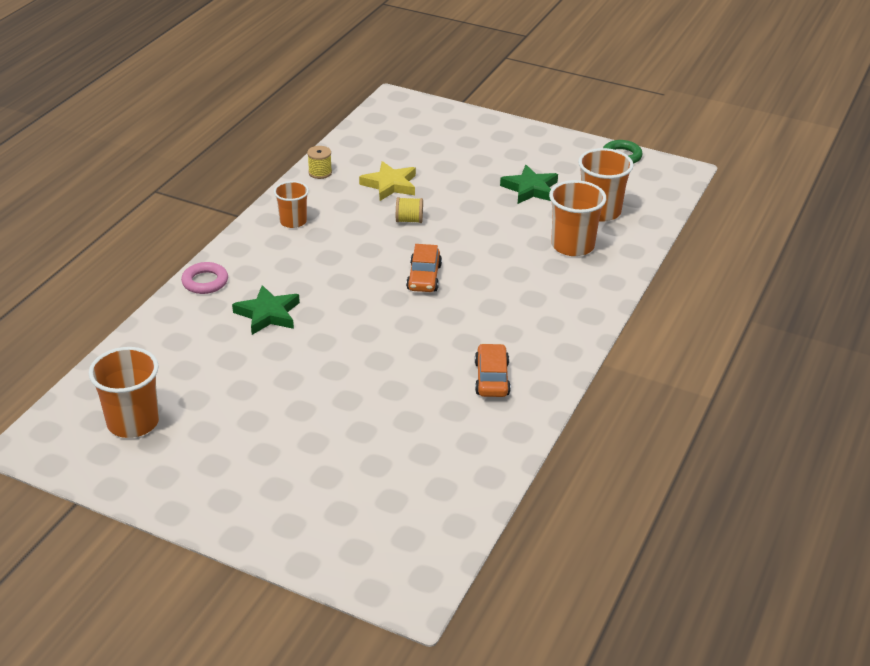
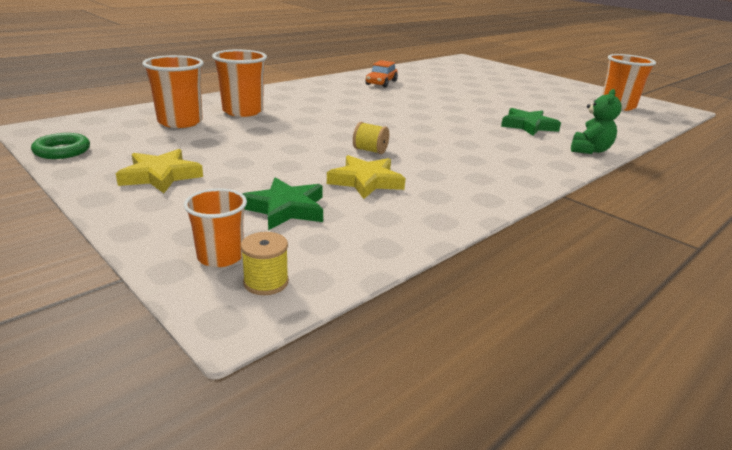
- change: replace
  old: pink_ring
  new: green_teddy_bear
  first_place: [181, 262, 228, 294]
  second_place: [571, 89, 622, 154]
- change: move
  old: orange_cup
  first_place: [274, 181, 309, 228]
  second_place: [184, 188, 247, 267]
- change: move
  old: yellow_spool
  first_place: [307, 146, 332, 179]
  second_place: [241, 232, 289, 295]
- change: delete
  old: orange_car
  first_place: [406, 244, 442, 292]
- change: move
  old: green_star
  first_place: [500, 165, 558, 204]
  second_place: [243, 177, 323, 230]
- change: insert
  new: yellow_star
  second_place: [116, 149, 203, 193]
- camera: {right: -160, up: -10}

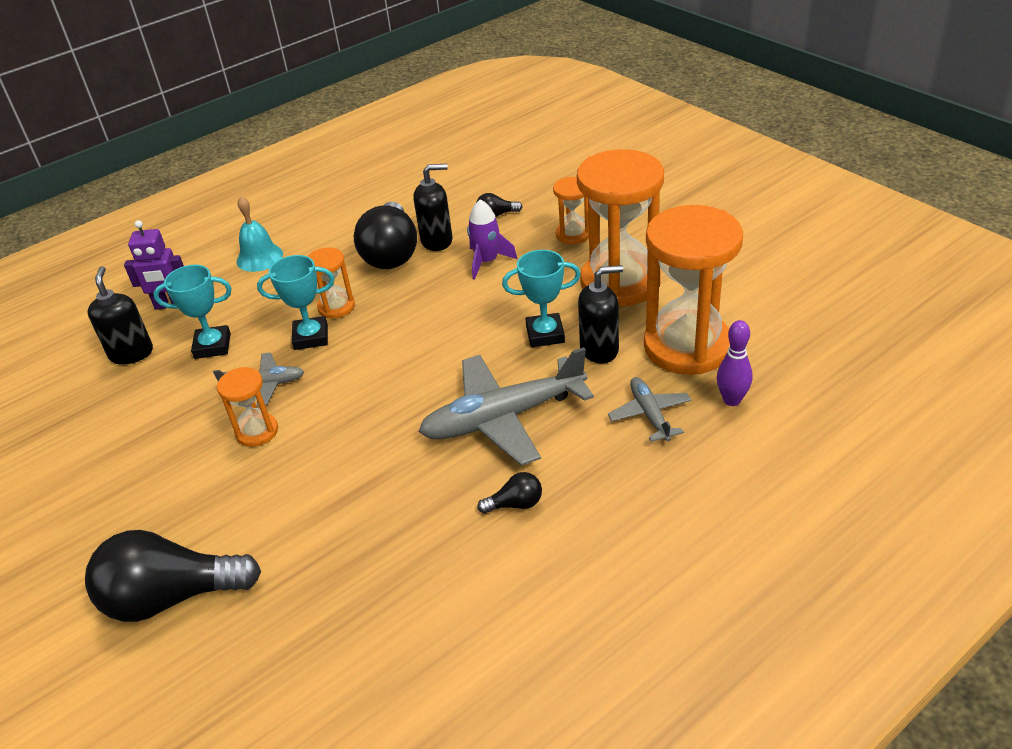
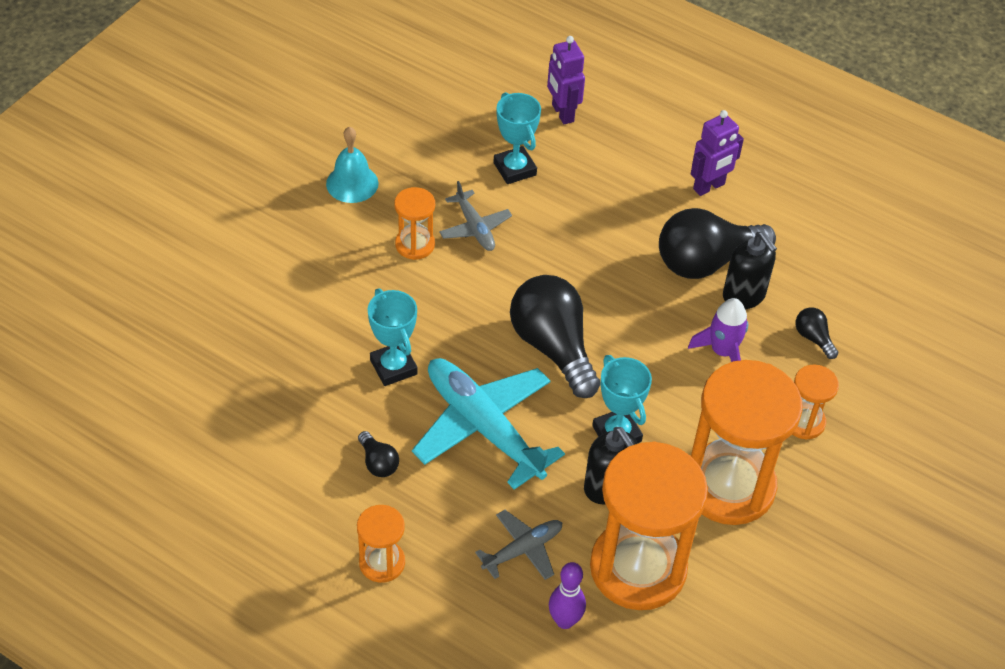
- change: move
  old: black_light_bulb
  first_place: [85, 530, 261, 622]
  second_place: [510, 275, 600, 398]
- change: delete
  old: black_soap_dispenser
  first_place: [88, 266, 153, 364]
- change: move
  old: turquoise_bell
  first_place: [236, 196, 283, 272]
  second_place: [326, 126, 378, 203]
- change: move
  old: turquoise_trophy
  first_place: [257, 255, 335, 350]
  second_place: [368, 288, 418, 386]
- change: move
  old: orange_hourglass
  first_place: [307, 247, 355, 319]
  second_place: [357, 505, 405, 583]
- change: recolor
  old: grey_plane
  new: turquoise_plane
  first_place: [419, 347, 594, 466]
  second_place: [412, 358, 565, 490]
- change: insert
  new: purple_robot
  second_place: [691, 110, 744, 196]
- camera: {right: 65, up: 10}

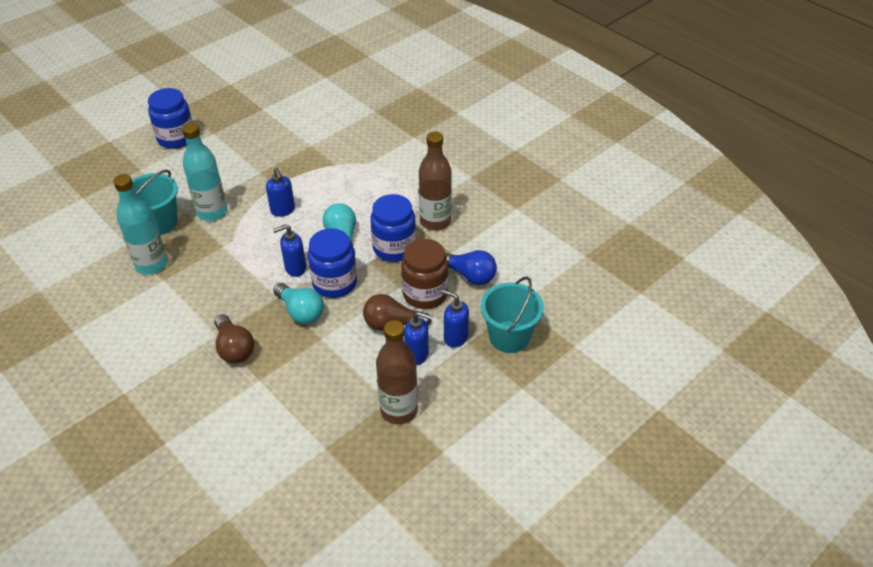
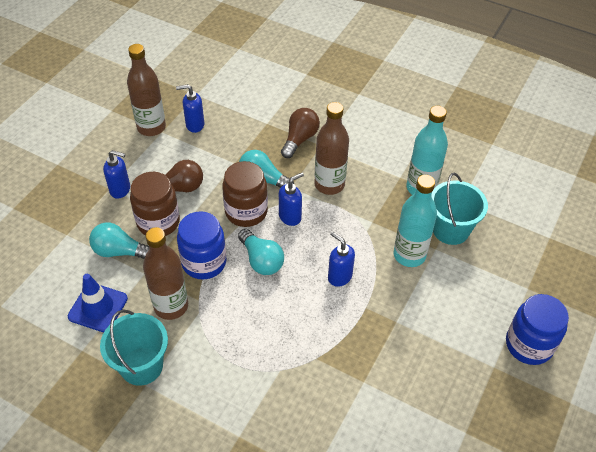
- change: rotate
  old: brown_light_bulb
  first_place: [214, 314, 254, 363]
  second_place: [281, 108, 320, 158]
  degrees: 75
- change: recolor
  old: blue_jar
  new: brown_jar
  first_place: [308, 228, 357, 298]
  second_place: [222, 161, 268, 227]
- change: move
  old: blue_soap_dispenser
  first_place: [404, 312, 433, 365]
  second_place: [176, 84, 204, 133]
- change: recolor
  old: blue_light_bulb
  new: turquoise_light_bulb
  first_place: [445, 250, 497, 285]
  second_place: [89, 222, 149, 259]
- change: move
  old: turquoise_bucket
  first_place: [481, 277, 544, 353]
  second_place: [100, 309, 168, 386]
- change: insert
  new: blue_traffic_cone
  second_place: [68, 274, 128, 332]
- change: insert
  new: brown_bottle
  second_place: [314, 102, 349, 195]
- camera: {right: 160, up: 5}

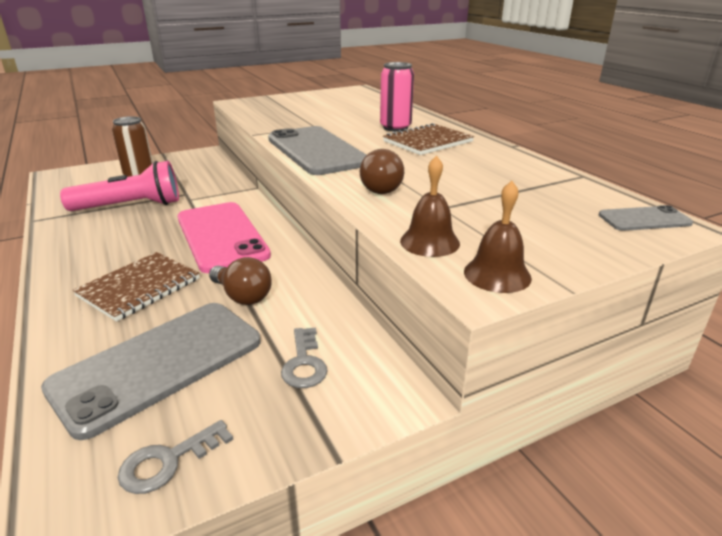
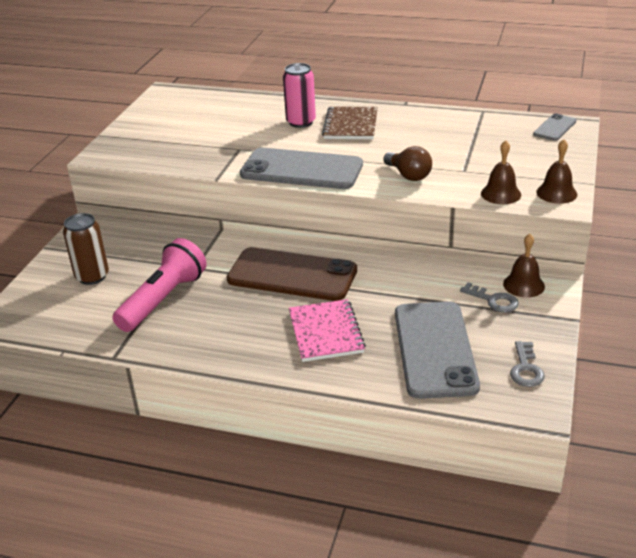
- change: recolor
  old: brown_notebook
  new: pink_notebook
  first_place: [73, 252, 200, 322]
  second_place: [289, 299, 366, 362]
- change: recolor
  old: pink_phone
  new: brown_phone
  first_place: [178, 202, 271, 273]
  second_place: [227, 247, 357, 301]
- change: delete
  old: brown_light_bulb
  first_place: [209, 257, 272, 305]
- change: insert
  new: brown_bell
  second_place: [503, 234, 545, 298]
- camera: {right: -45, up: 5}

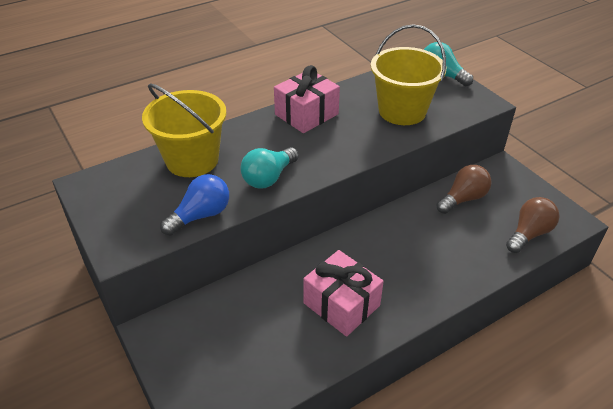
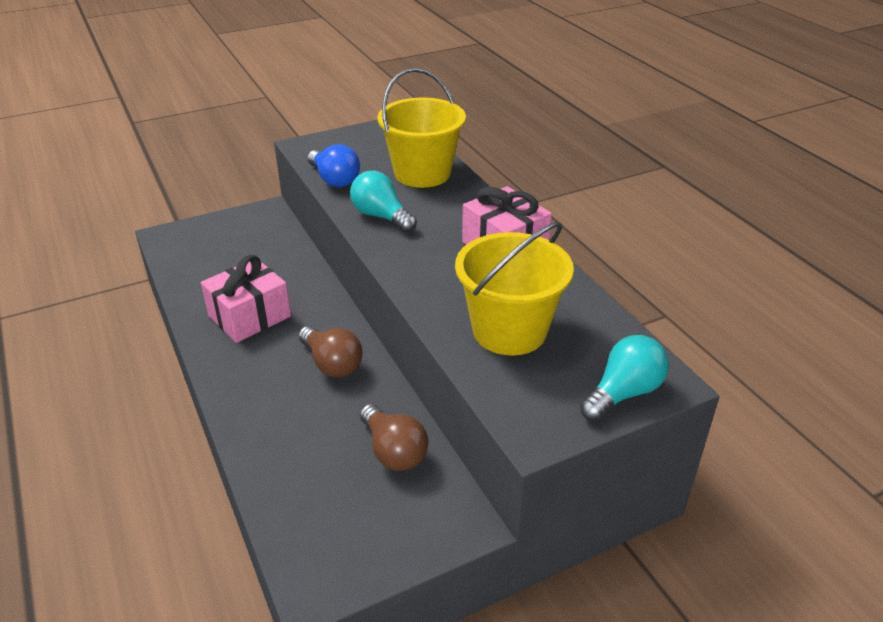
- change: move
  old: brown_light_bulb
  first_place: [506, 197, 560, 253]
  second_place: [298, 326, 362, 377]
- camera: {right: 95, up: -5}

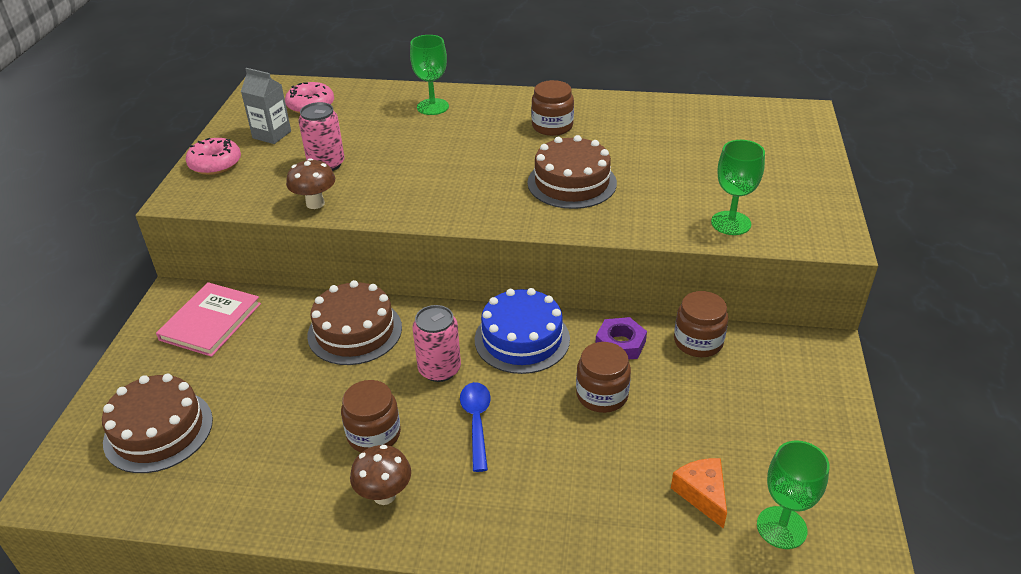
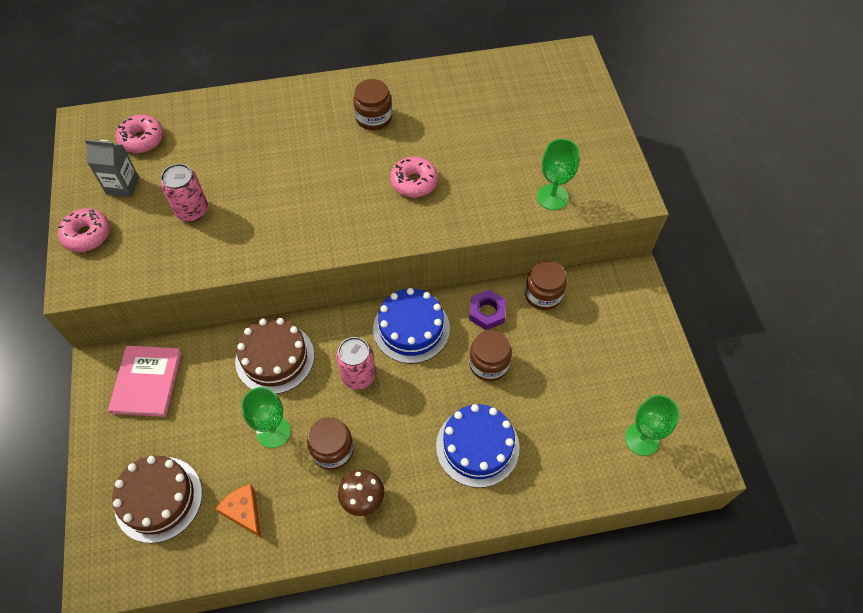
- change: delete
  old: brown_mushroom
  first_place: [286, 158, 335, 209]
- change: move
  old: green_goblet
  first_place: [410, 35, 449, 115]
  second_place: [241, 387, 291, 448]
- change: delete
  old: blue_spoon
  first_place: [460, 382, 491, 472]
- change: replace
  old: brown_cake
  new: pink_donut
  first_place: [527, 135, 617, 209]
  second_place: [390, 157, 438, 198]
- change: move
  old: orange_cheese
  first_place: [671, 458, 727, 529]
  second_place: [216, 484, 261, 538]
- change: insert
  new: blue_cake
  second_place: [436, 404, 520, 488]
- camera: {right: -20, up: 20}

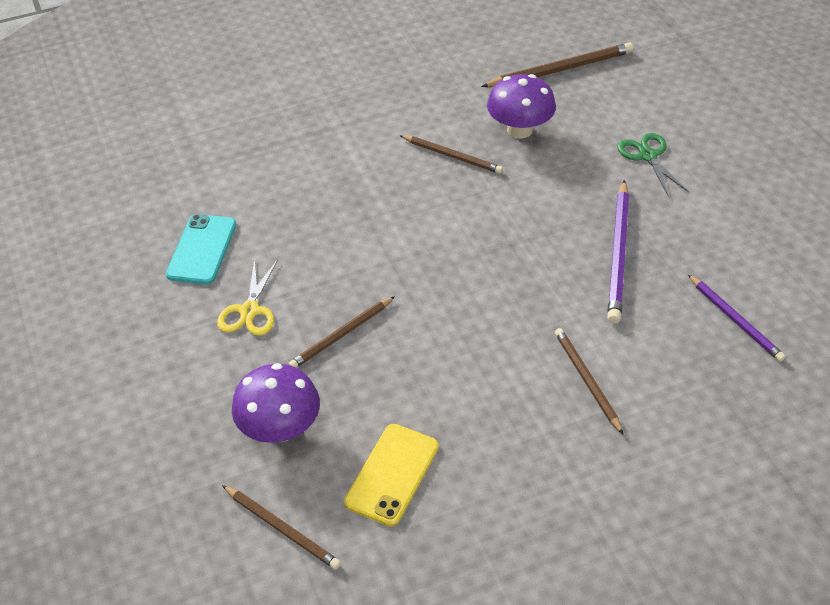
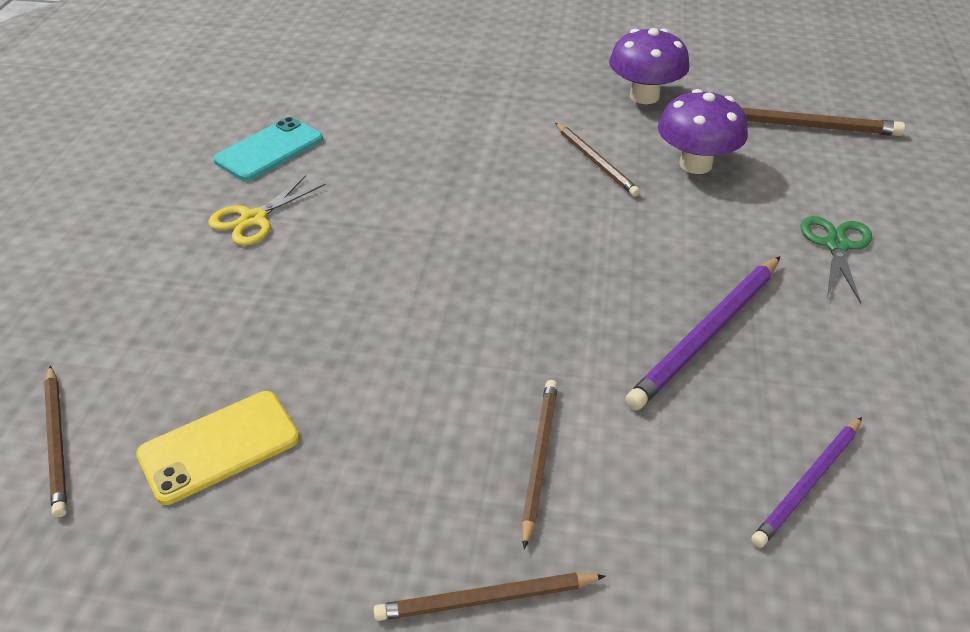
- change: move
  old: purple_mushroom
  first_place: [232, 363, 320, 443]
  second_place: [609, 28, 690, 104]
- change: move
  old: brown_pencil
  first_place: [288, 296, 395, 368]
  second_place: [374, 572, 606, 621]
- change: rotate
  old: purple_pencil
  first_place: [688, 274, 786, 362]
  second_place: [751, 417, 862, 548]
  degrees: 45
- camera: {right: 30, up: -5}

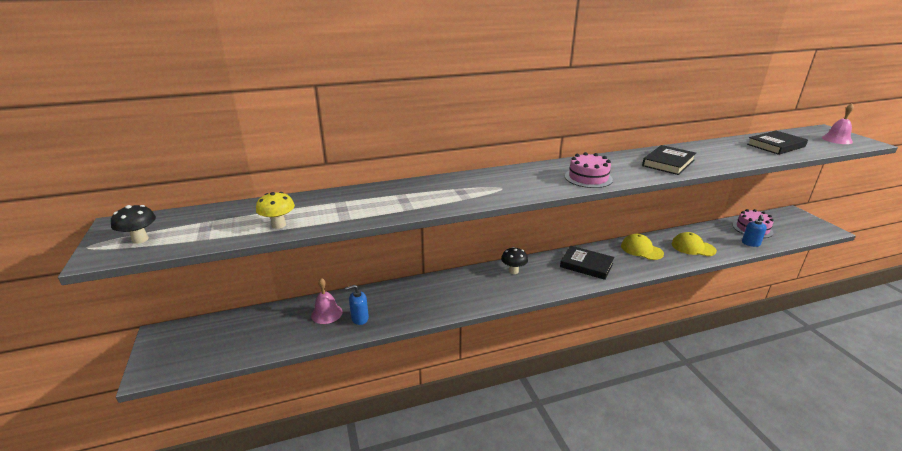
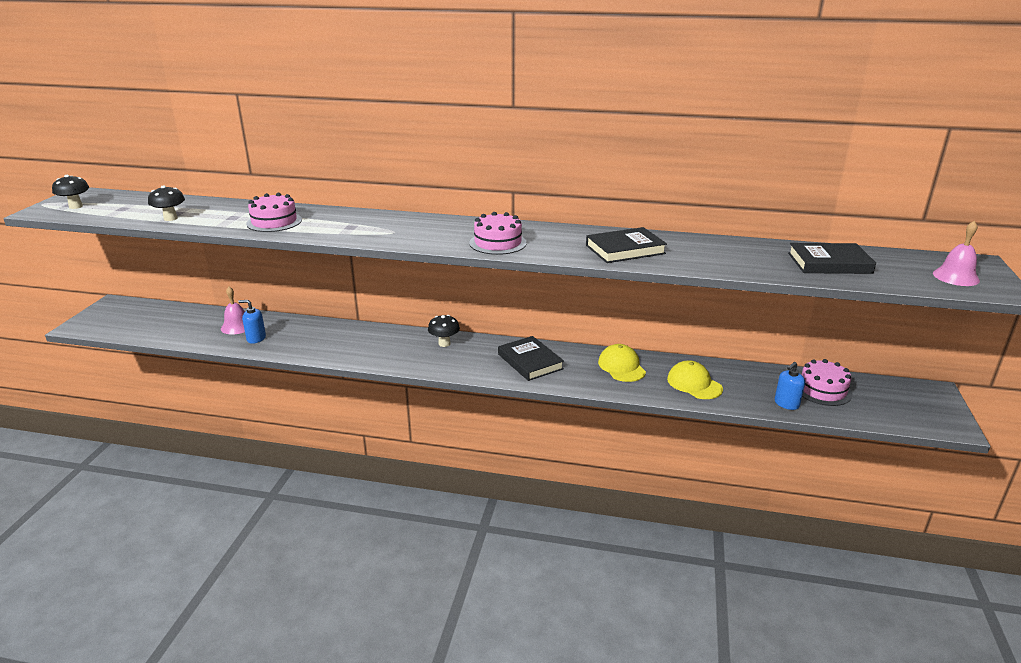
- change: recolor
  old: yellow_mushroom
  new: black_mushroom
  first_place: [256, 192, 295, 229]
  second_place: [148, 185, 185, 221]
- change: insert
  new: pink_cake
  second_place: [246, 193, 302, 232]
- camera: {right: 30, up: 0}

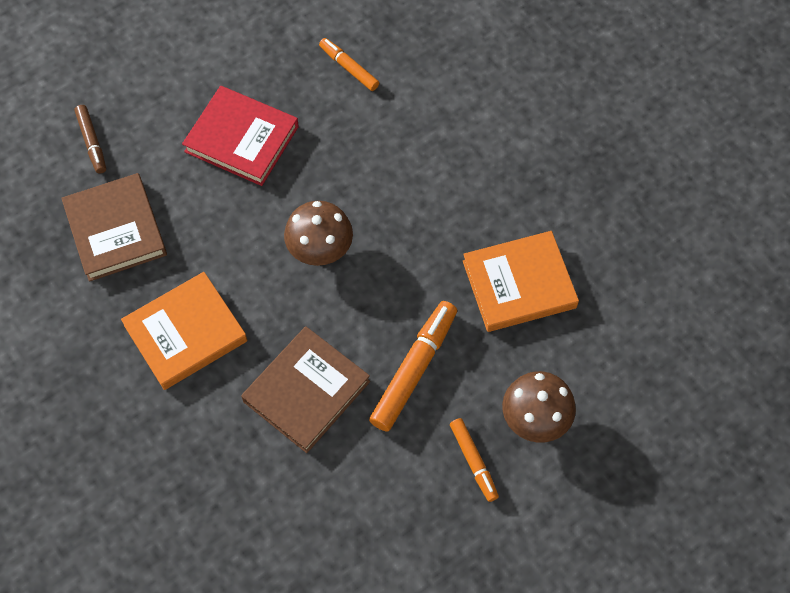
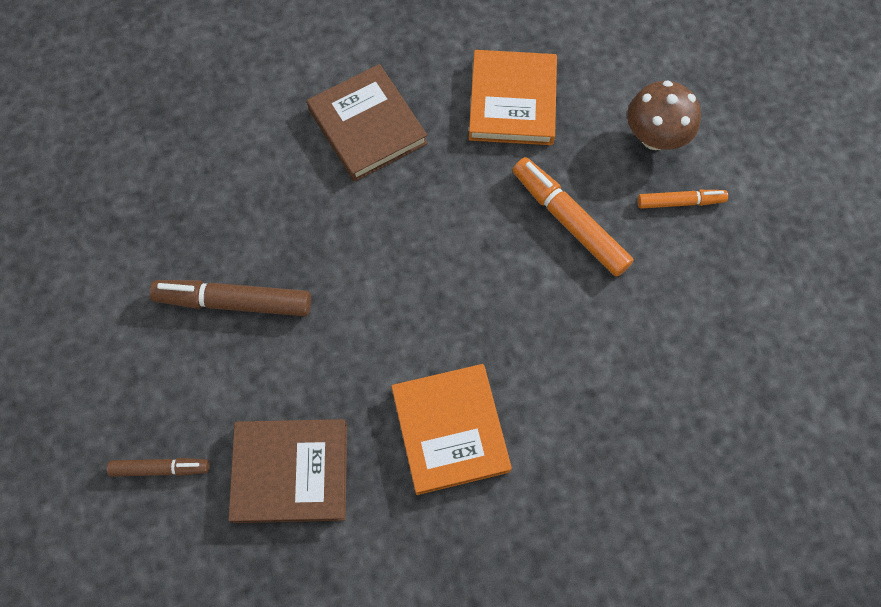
- change: replace
  old: red_book
  new: brown_marker
  first_place: [182, 86, 299, 186]
  second_place: [149, 280, 311, 316]
- change: move
  old: brown_book
  first_place: [241, 326, 370, 453]
  second_place: [307, 64, 428, 182]
- change: delete
  old: brown_mushroom
  first_place: [284, 201, 353, 266]
- change: delete
  old: orange_marker
  first_place: [319, 38, 379, 91]
- camera: {right: -70, up: 5}

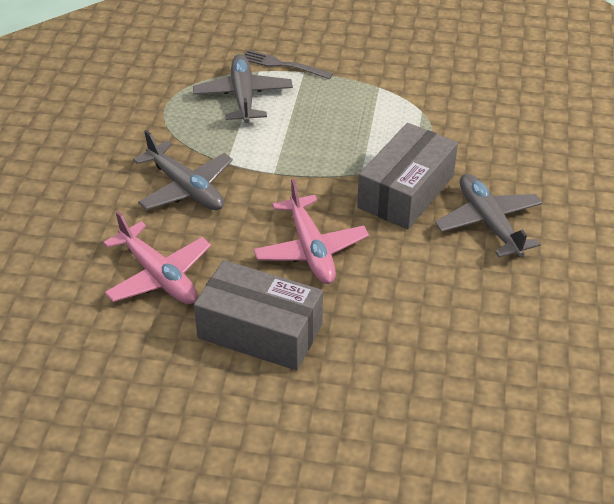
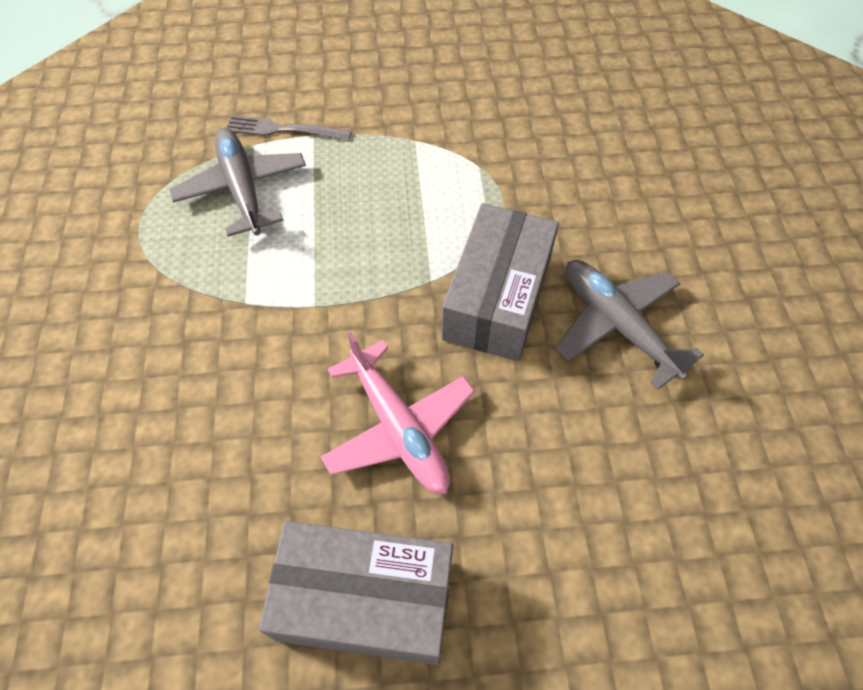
- change: delete
  old: pink_plane
  first_place: [103, 211, 211, 304]
- change: delete
  old: grey_plane
  first_place: [133, 130, 233, 210]
- camera: {right: -15, up: 15}

